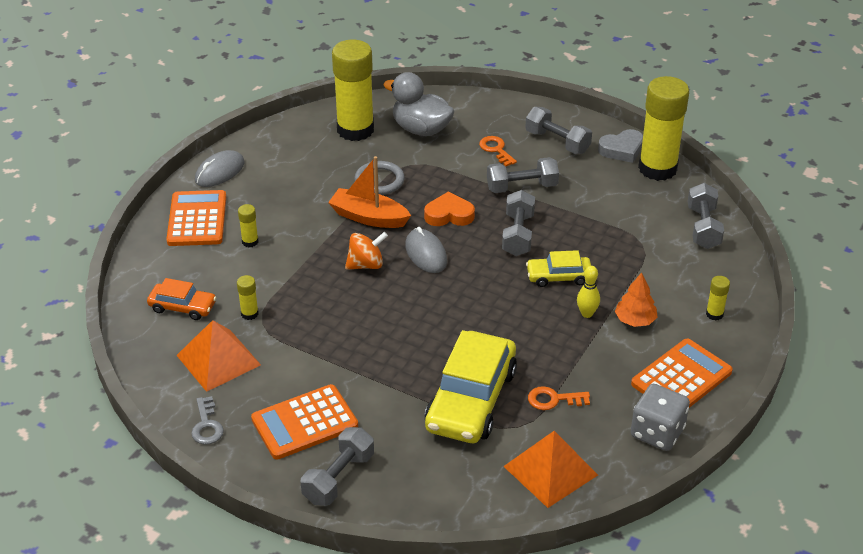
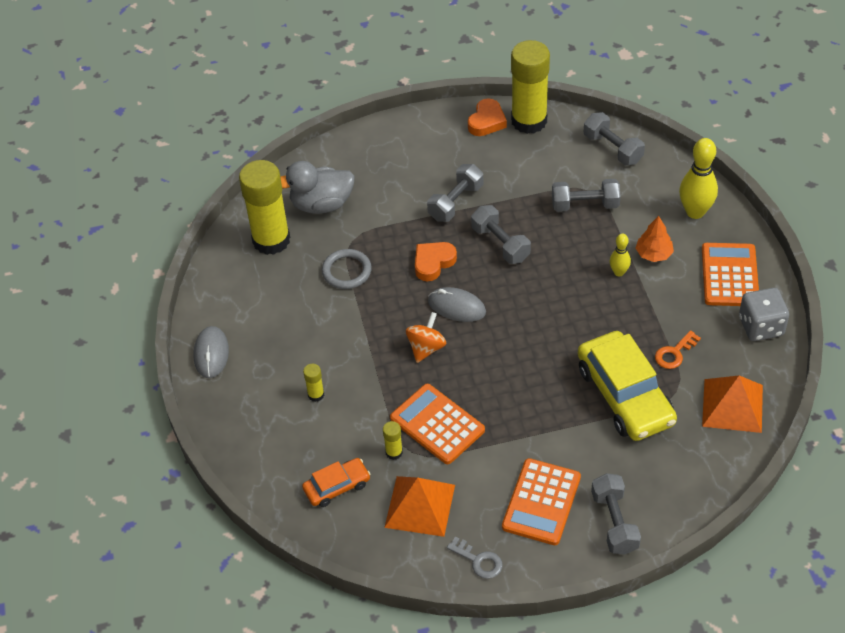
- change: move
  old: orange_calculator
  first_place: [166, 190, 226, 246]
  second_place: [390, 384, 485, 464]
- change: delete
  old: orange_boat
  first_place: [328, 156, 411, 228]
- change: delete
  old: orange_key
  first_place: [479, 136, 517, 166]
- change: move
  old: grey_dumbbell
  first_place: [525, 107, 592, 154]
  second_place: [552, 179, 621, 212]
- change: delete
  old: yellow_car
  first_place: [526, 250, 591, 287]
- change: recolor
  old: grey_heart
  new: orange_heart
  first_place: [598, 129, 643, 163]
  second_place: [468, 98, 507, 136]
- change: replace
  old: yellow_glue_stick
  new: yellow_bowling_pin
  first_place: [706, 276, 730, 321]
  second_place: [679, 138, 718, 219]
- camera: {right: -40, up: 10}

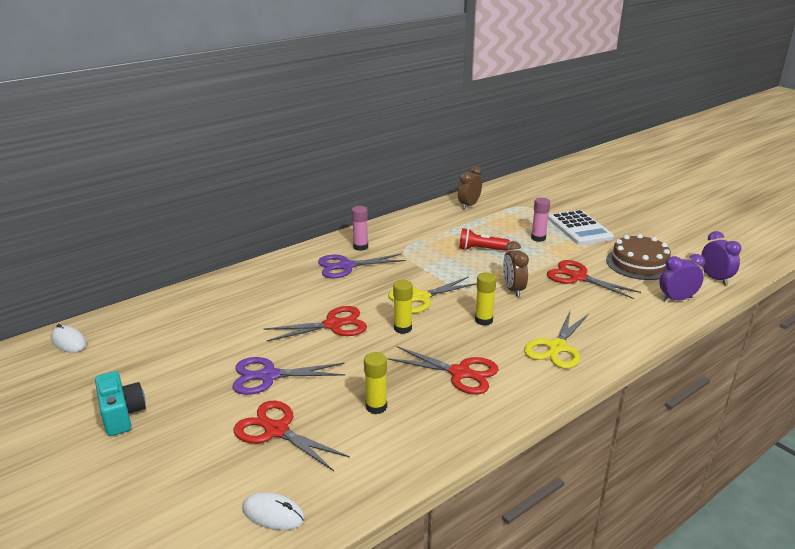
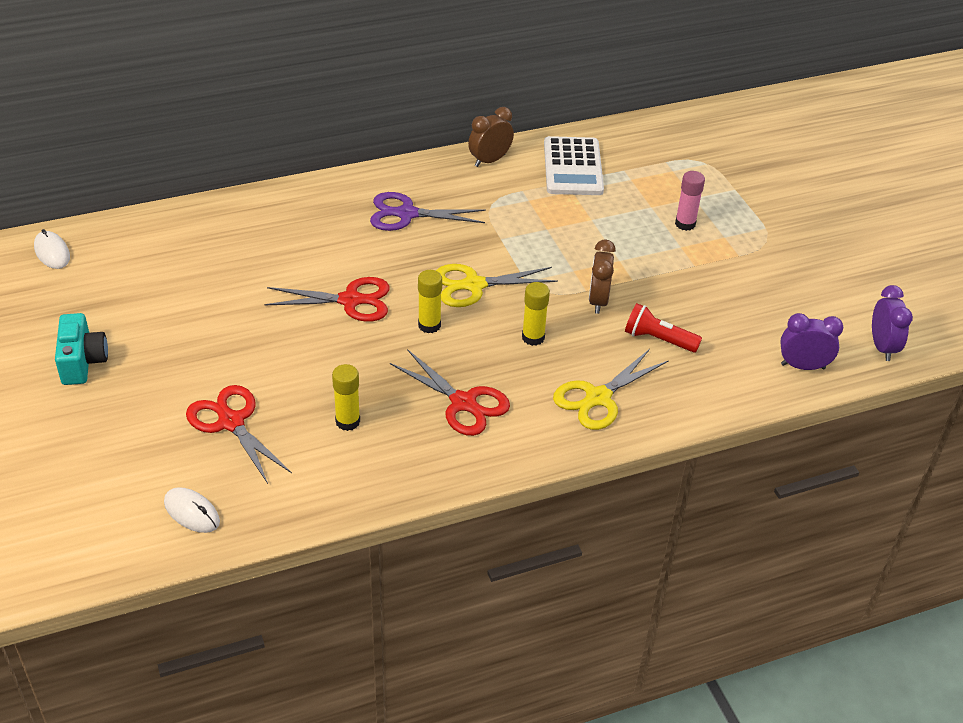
- change: delete
  old: purple_scissors
  first_place: [232, 357, 345, 395]
- change: delete
  old: pink_glue_stick
  first_place: [352, 206, 368, 251]
- change: move
  old: brown_clock
  first_place: [458, 166, 482, 210]
  second_place: [468, 107, 514, 167]
- change: move
  old: red_flashlight
  first_place: [459, 228, 510, 251]
  second_place: [625, 303, 702, 353]
- change: delete
  old: red_scissors
  first_place: [547, 260, 641, 299]
- change: move
  old: white_calculator
  first_place: [548, 210, 614, 245]
  second_place: [544, 136, 604, 195]
- change: delete
  old: brown_cake
  first_place: [606, 234, 671, 280]
- camera: {right: 15, up: 15}

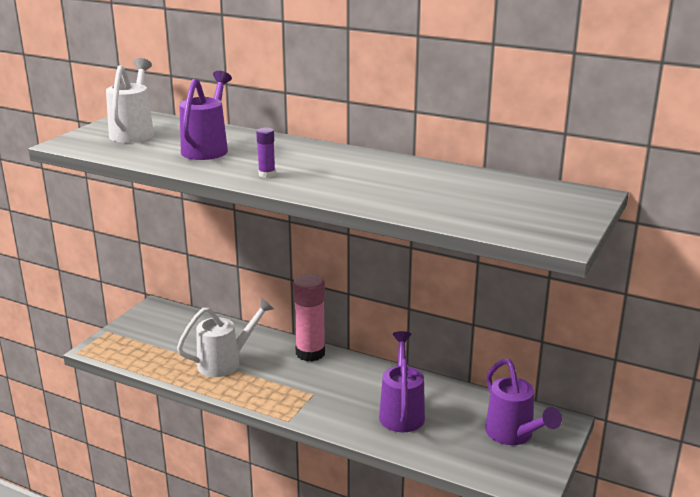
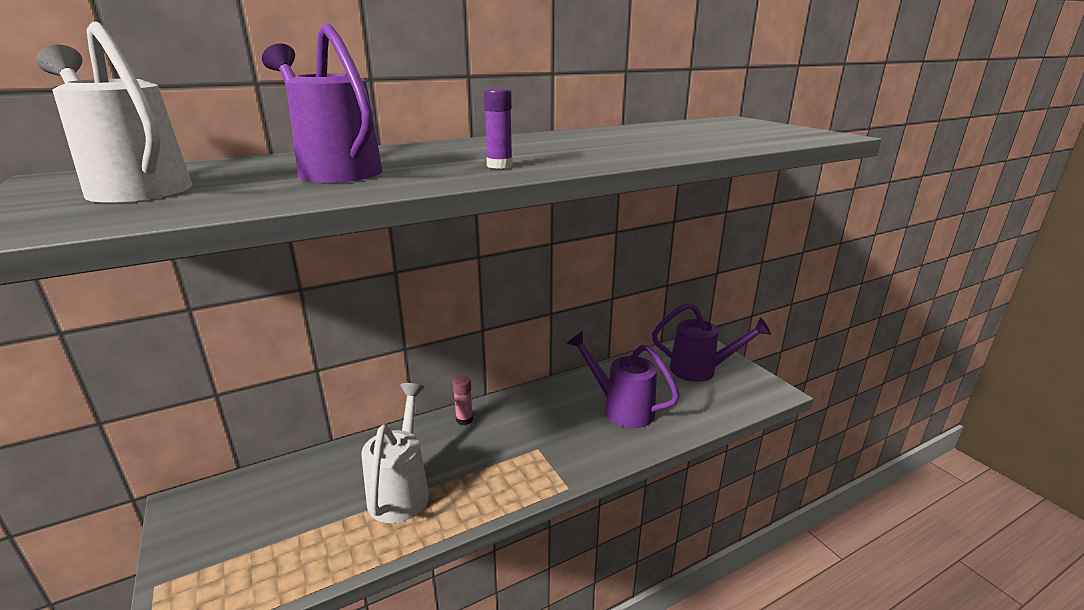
- change: resize
  old: pink_glue_stick
  first_place: [293, 274, 325, 361]
  second_place: [452, 376, 473, 425]
  factor: 0.47
- camera: {right: -55, up: 0}

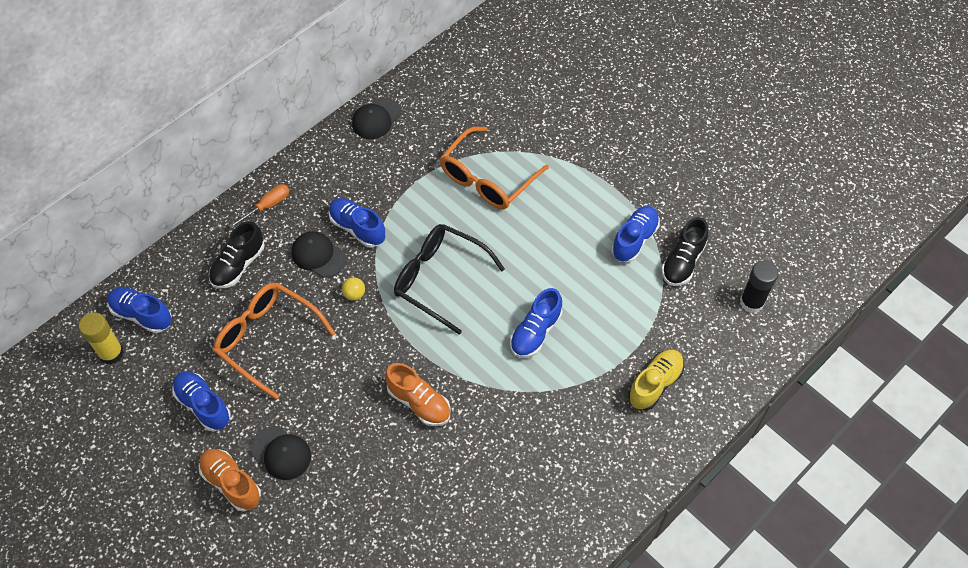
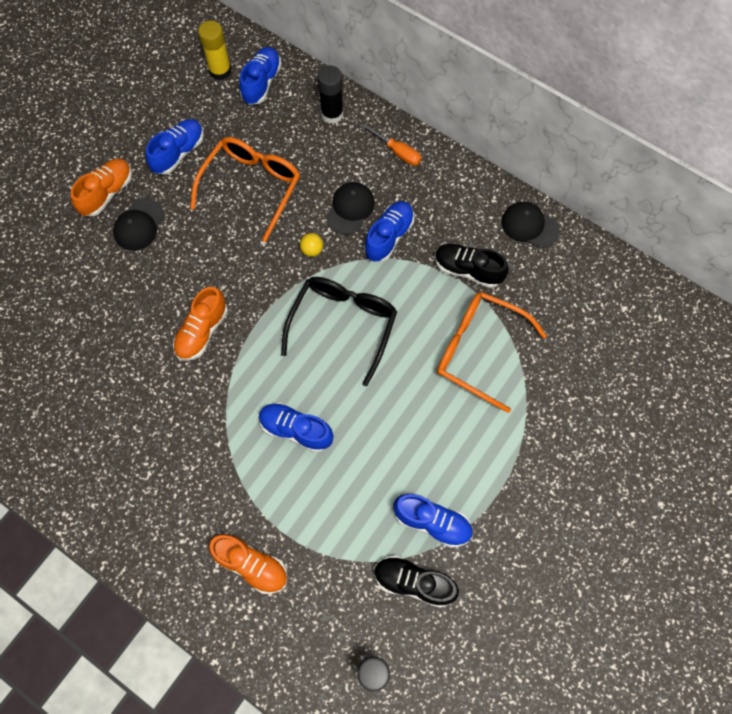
- change: move
  old: black_shoe
  first_place: [209, 221, 264, 289]
  second_place: [435, 244, 509, 288]
- change: recolor
  old: yellow_shoe
  new: orange_shoe
  first_place: [628, 350, 685, 410]
  second_place: [209, 534, 288, 594]
- change: insert
  new: black_glue_stick
  second_place: [318, 65, 344, 124]
- camera: {right: 80, up: 10}

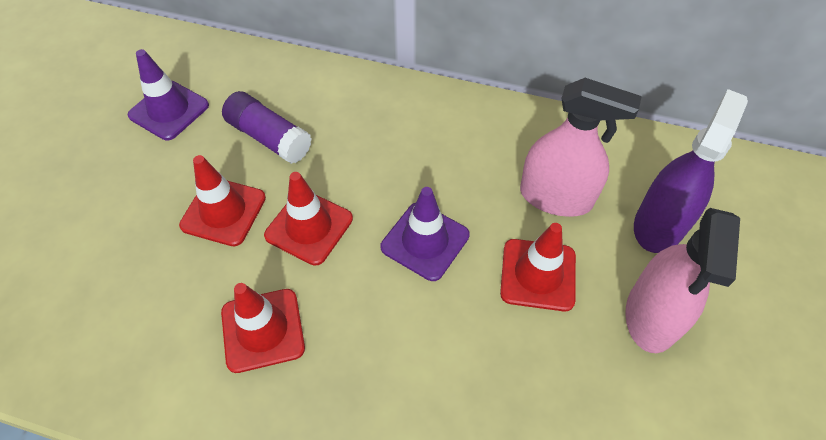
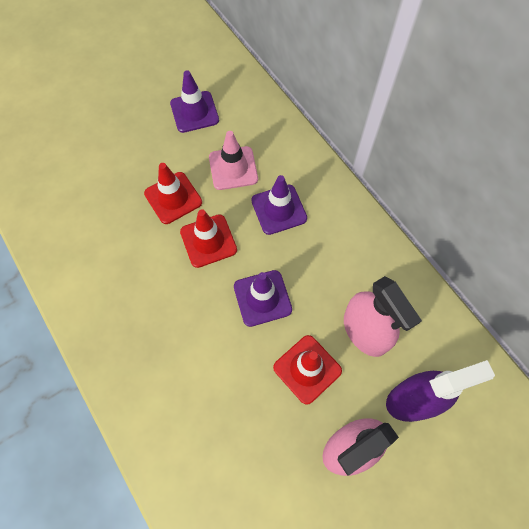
- change: delete
  old: red_traffic_cone
  first_place: [221, 283, 305, 373]
- change: replace
  old: purple_glue_stick
  new: pink_traffic_cone
  first_place: [222, 91, 312, 164]
  second_place: [209, 131, 258, 190]
- change: insert
  new: purple_traffic_cone
  second_place: [251, 175, 307, 235]
- camera: {right: 40, up: 10}

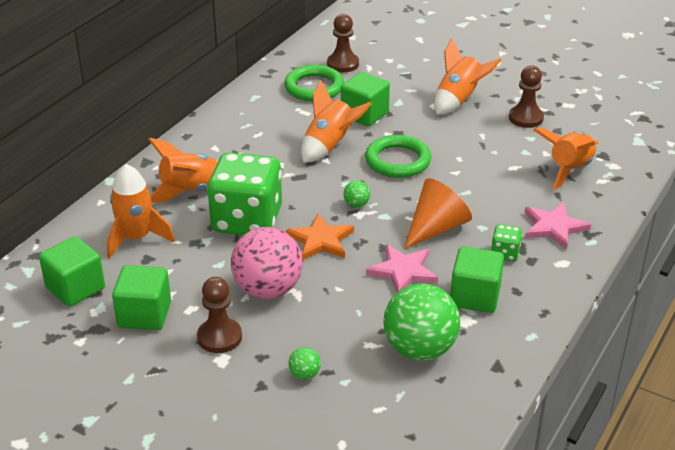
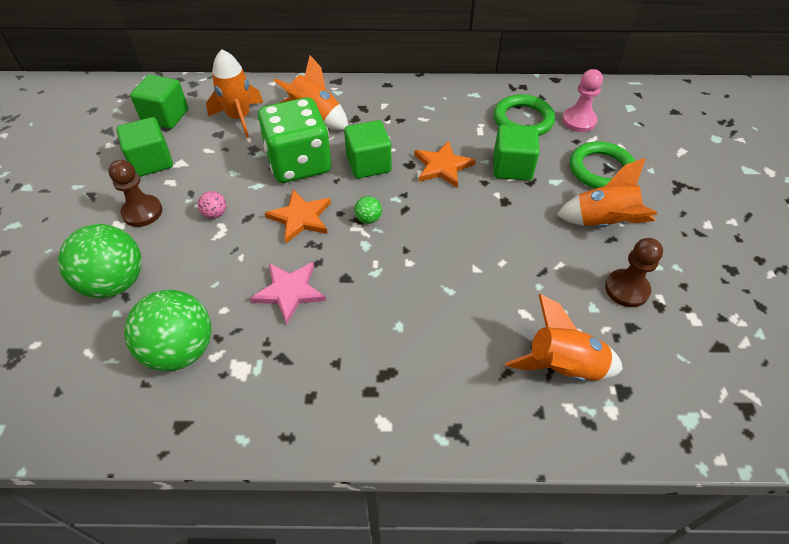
- change: resize
  old: pink_ball
  first_place: [231, 227, 303, 299]
  second_place: [198, 191, 226, 219]
  factor: 0.42
- change: resize
  old: green_ball
  first_place: [289, 347, 321, 380]
  second_place: [58, 224, 142, 298]
  factor: 2.4
- change: replace
  old: orange_rocket
  new: orange_star
  first_place: [301, 80, 372, 163]
  second_place: [415, 141, 476, 188]
- change: recolor
  old: brown_pawn
  new: pink_pawn
  first_place: [327, 14, 359, 72]
  second_place: [562, 69, 603, 132]
- change: move
  old: green_ring
  first_place: [365, 135, 431, 178]
  second_place: [570, 141, 635, 189]
- change: delete
  old: orange_cone
  first_place: [404, 178, 472, 249]
- change: move
  old: green_cube
  first_place: [450, 247, 504, 313]
  second_place: [344, 120, 391, 178]
- change: delete
  old: green_dice
  first_place: [491, 224, 522, 261]
- change: delete
  old: pink_star
  first_place: [524, 202, 591, 250]
- camera: {right: 60, up: 15}

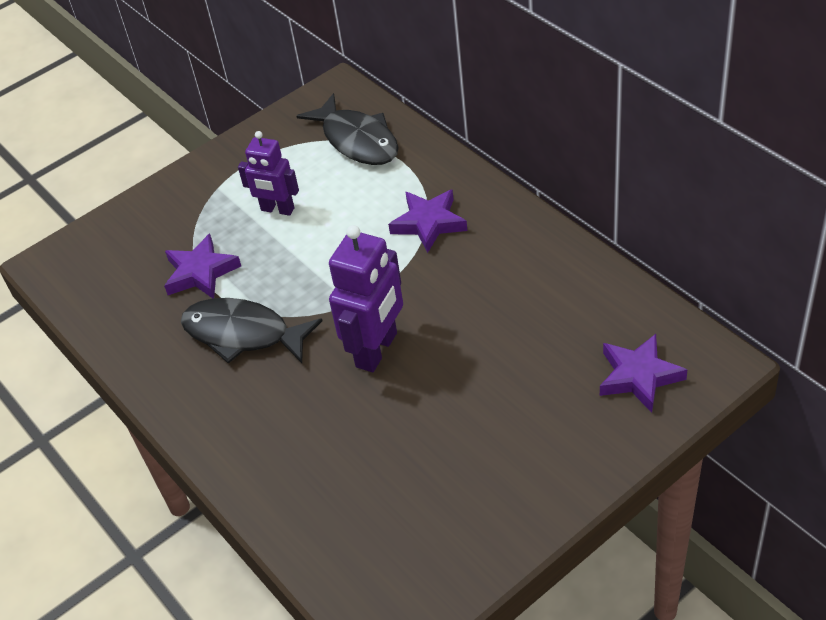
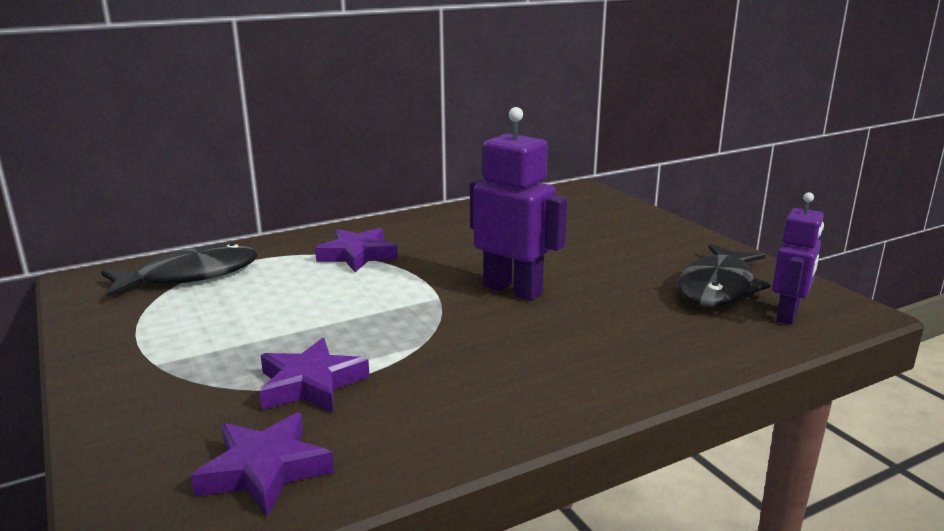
- change: move
  old: black_fish
  first_place: [181, 298, 322, 364]
  second_place: [678, 244, 770, 307]
- change: move
  old: purple_robot
  first_place: [238, 131, 299, 216]
  second_place: [772, 192, 824, 325]
- change: move
  old: purple_star
  first_place: [600, 334, 687, 413]
  second_place: [191, 412, 334, 516]
- camera: {right: -85, up: -25}

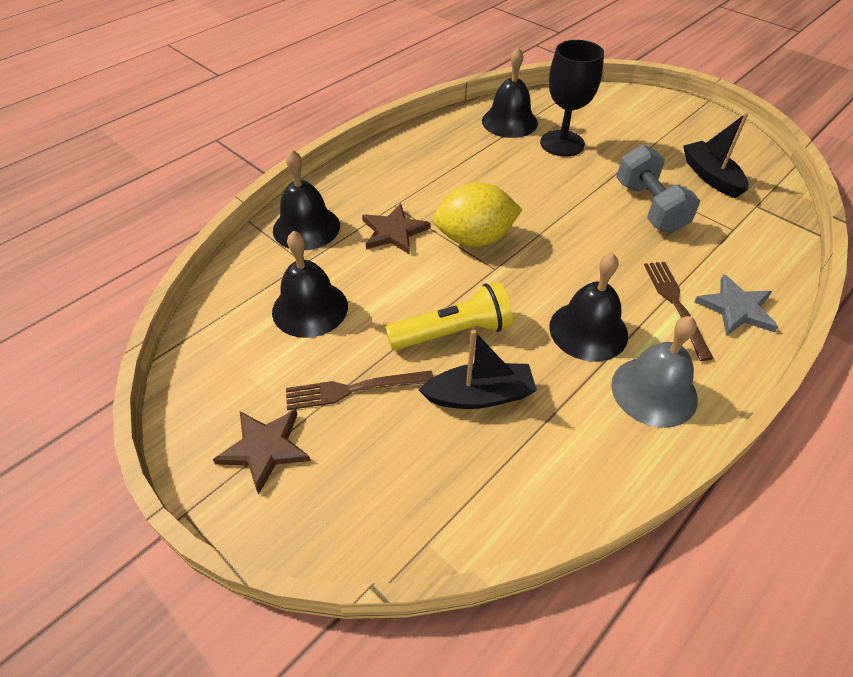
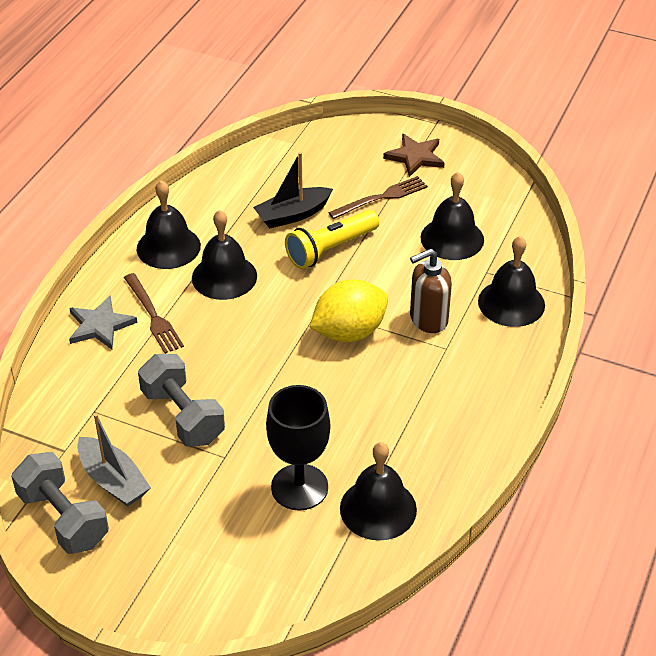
- change: replace
  old: brown_star
  new: brown_soap_dispenser
  first_place: [362, 204, 430, 254]
  second_place: [410, 248, 452, 333]
- change: recolor
  old: grey_bell
  new: black_bell
  first_place: [611, 316, 698, 428]
  second_place: [137, 180, 201, 269]
- change: recolor
  old: black_boat
  new: grey_boat
  first_place: [683, 113, 749, 198]
  second_place: [77, 413, 151, 507]
- change: insert
  new: grey_dumbbell
  second_place: [11, 452, 109, 554]
- camera: {right: 160, up: -5}

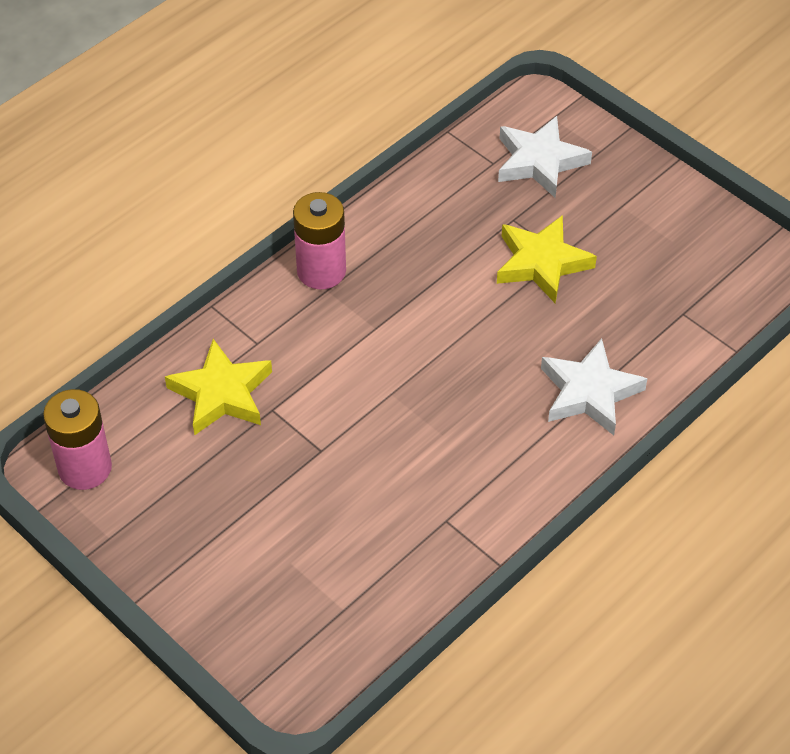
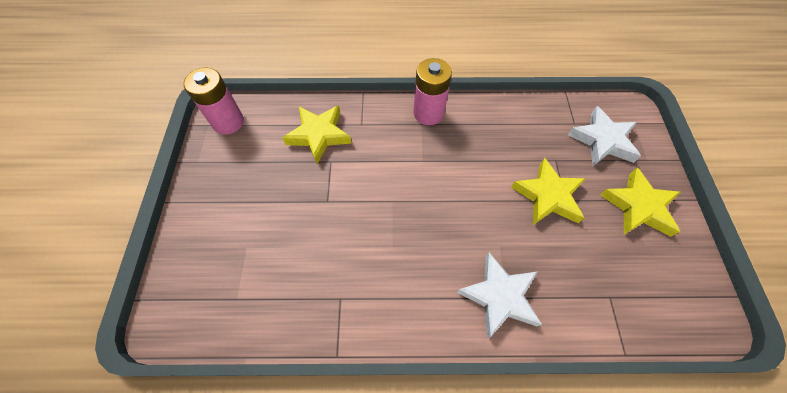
- change: insert
  new: yellow_star
  second_place: [600, 168, 680, 237]
- camera: {right: 45, up: 10}

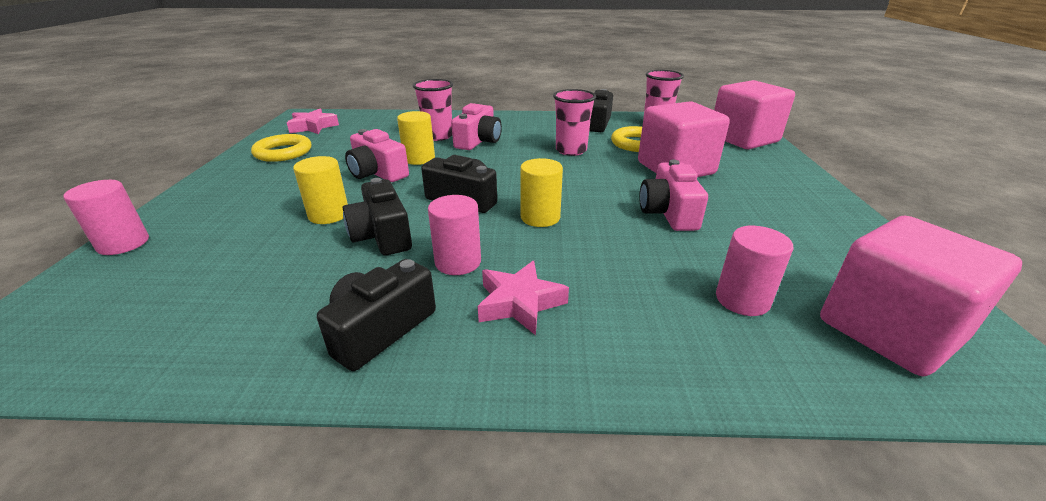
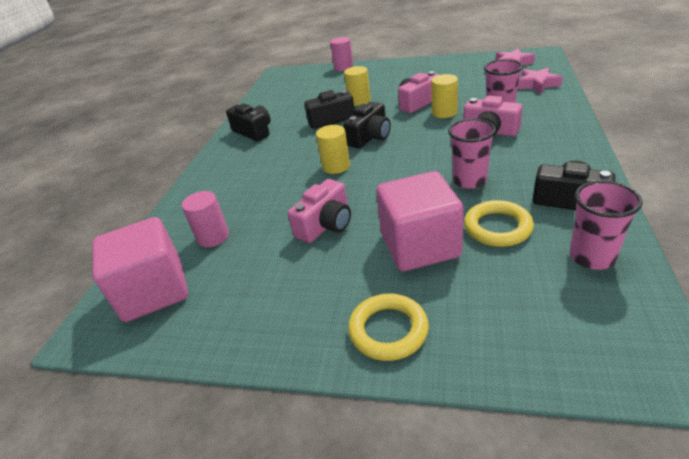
- change: move
  old: yellow_ring
  first_place: [251, 134, 311, 162]
  second_place: [348, 293, 429, 361]
- change: delete
  old: pink_cylinder
  first_place: [428, 195, 481, 275]
- change: move
  old: pink_star
  first_place: [478, 261, 569, 335]
  second_place: [517, 67, 563, 94]
- change: rotate
  old: pink_camera
  first_place: [639, 160, 708, 231]
  second_place: [288, 179, 351, 243]
  degrees: 120
- change: delete
  old: pink_cube
  first_place: [714, 80, 795, 149]
- camera: {right: 105, up: 5}

